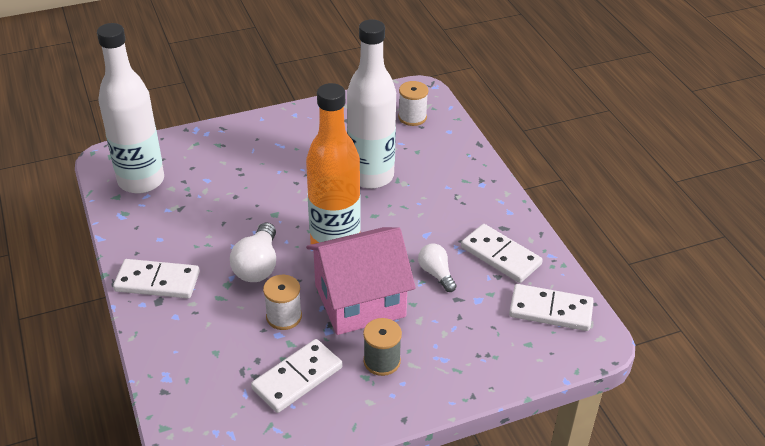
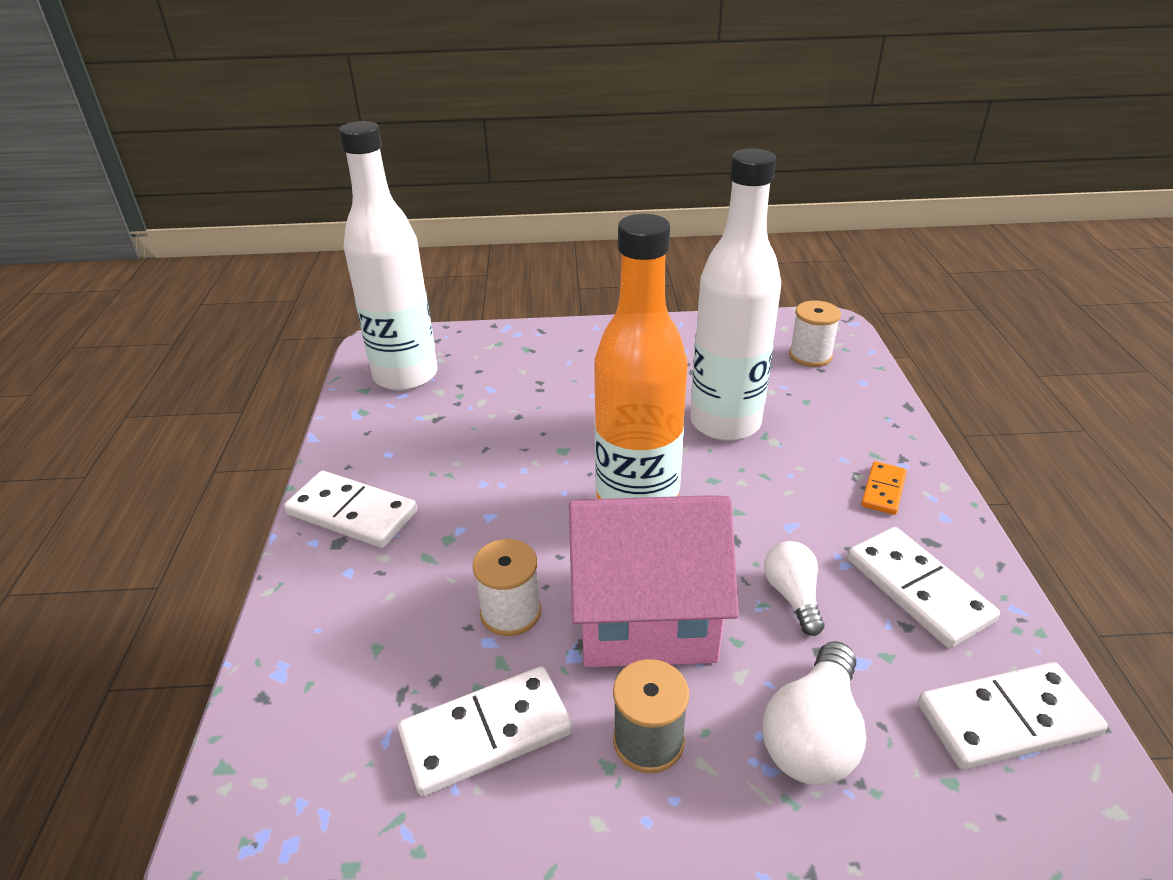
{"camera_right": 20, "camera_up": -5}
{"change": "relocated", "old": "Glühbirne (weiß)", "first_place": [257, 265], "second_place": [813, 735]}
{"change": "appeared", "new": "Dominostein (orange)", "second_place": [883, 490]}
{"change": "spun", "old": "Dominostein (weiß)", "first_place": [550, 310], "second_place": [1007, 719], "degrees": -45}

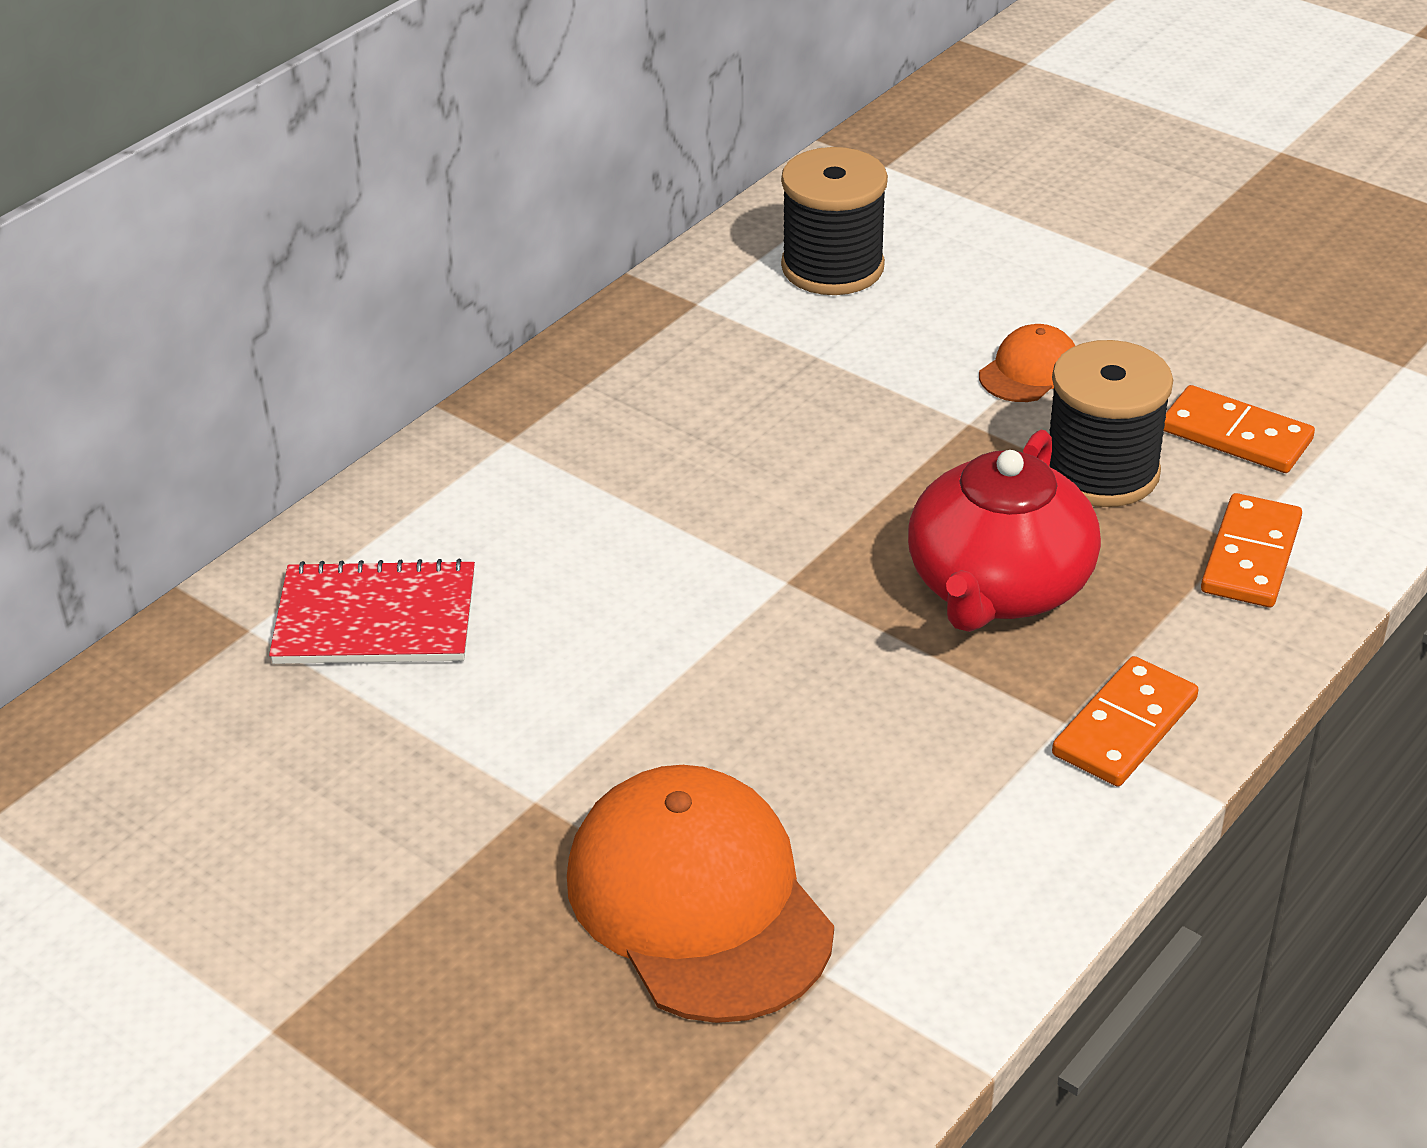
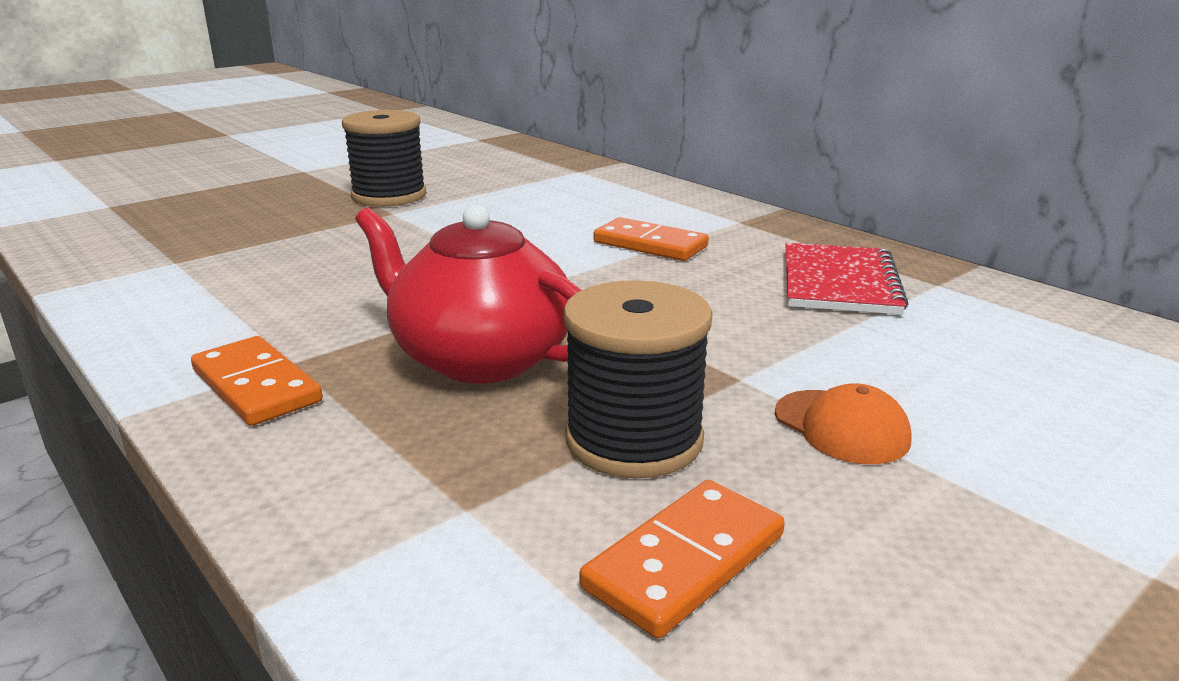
{"camera_right": 100, "camera_up": -15}
{"change": "relocated", "old": "Garnrolle (schwarz)", "first_place": [832, 267], "second_place": [389, 196]}
{"change": "relocated", "old": "Dominostein (orange)", "first_place": [1251, 556], "second_place": [650, 244]}
{"change": "relocated", "old": "Notizbuch (rot)", "first_place": [375, 618], "second_place": [839, 282]}
{"change": "missing", "old": "Kappe (orange)", "first_place": [698, 902]}

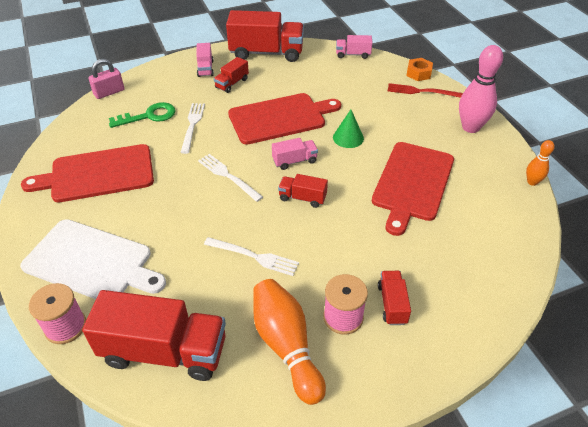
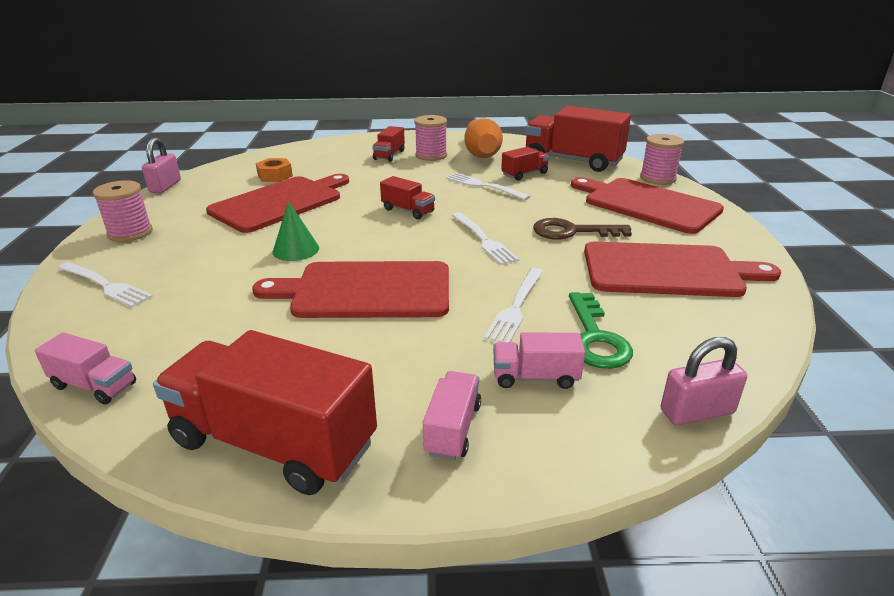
{"camera_right": -160, "camera_up": -15}
{"change": "colour", "old": "Gabel (rot)", "new": "Gabel (weiß)", "first_place": [421, 91], "second_place": [105, 285]}
{"change": "exchanged", "old": "Bowlingkegel (rosa)", "new": "Garnrolle (rosa)", "first_place": [470, 127], "second_place": [130, 233]}
{"change": "exchanged", "old": "Bowlingkegel (orange)", "new": "Vorhängeschloss (rosa)", "first_place": [532, 182], "second_place": [165, 186]}
{"change": "relocated", "old": "Sechskantmutter (orange)", "first_place": [418, 73], "second_place": [275, 176]}
{"change": "relocated", "old": "Lastwagen (rosa)", "first_place": [294, 161], "second_place": [535, 377]}
{"change": "relocated", "old": "Lastwagen (rot)", "first_place": [232, 83], "second_place": [524, 174]}
{"change": "appeared", "new": "Schlüssel (braun)", "second_place": [572, 231]}
{"change": "spun", "old": "Schlüssel (grün)", "first_place": [149, 116], "second_place": [595, 338], "degrees": -90}
{"change": "colour", "old": "Schneidebrett (weiß)", "new": "Schneidebrett (rot)", "first_place": [91, 262], "second_place": [647, 204]}

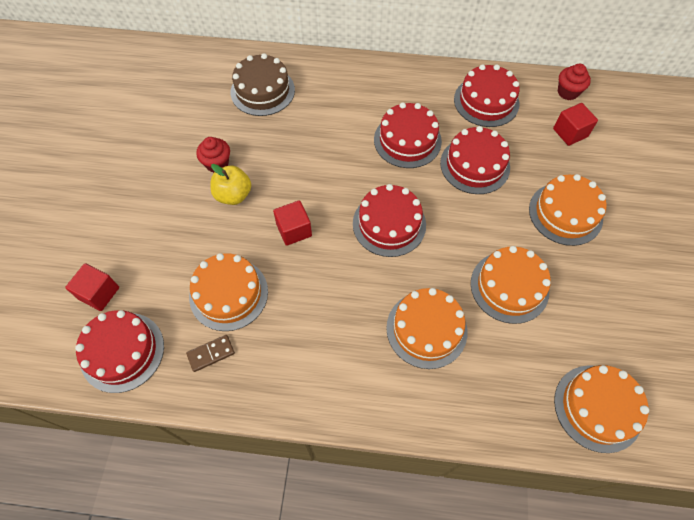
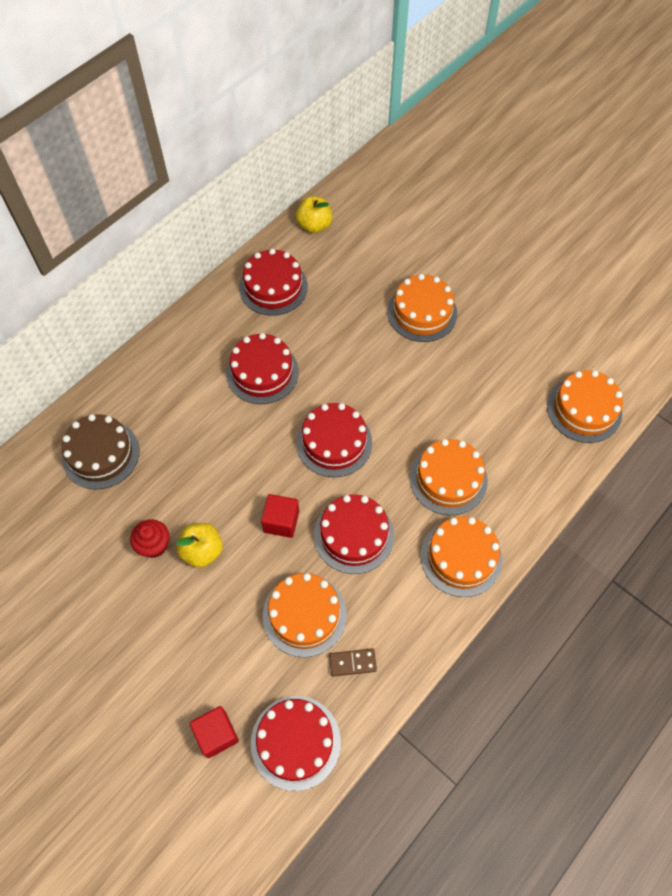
{"camera_right": -55, "camera_up": 0}
{"change": "exchanged", "old": "Muffin (rot)", "new": "Apfel (gelb)", "first_place": [567, 92], "second_place": [314, 225]}
{"change": "relocated", "old": "Kuchen (rot)", "first_place": [475, 165], "second_place": [354, 535]}
{"change": "spun", "old": "Dominostein (braun)", "first_place": [211, 354], "second_place": [352, 663], "degrees": 75}
{"change": "relocated", "old": "Kuchen (orange)", "first_place": [509, 287], "second_place": [461, 557]}
{"change": "missing", "old": "Kubus (rot)", "first_place": [570, 133]}

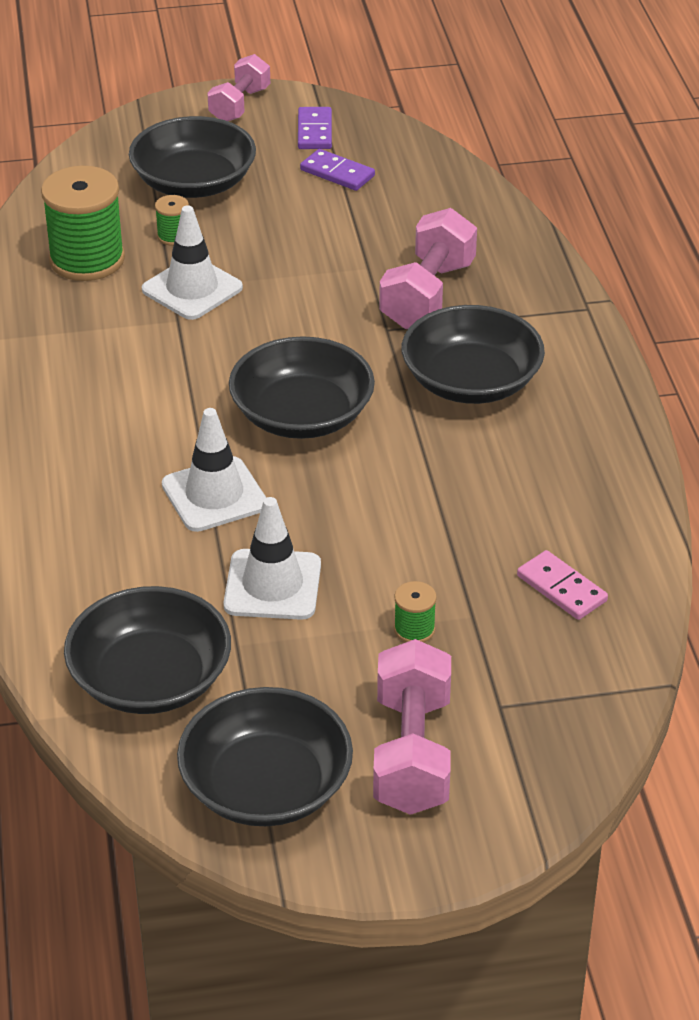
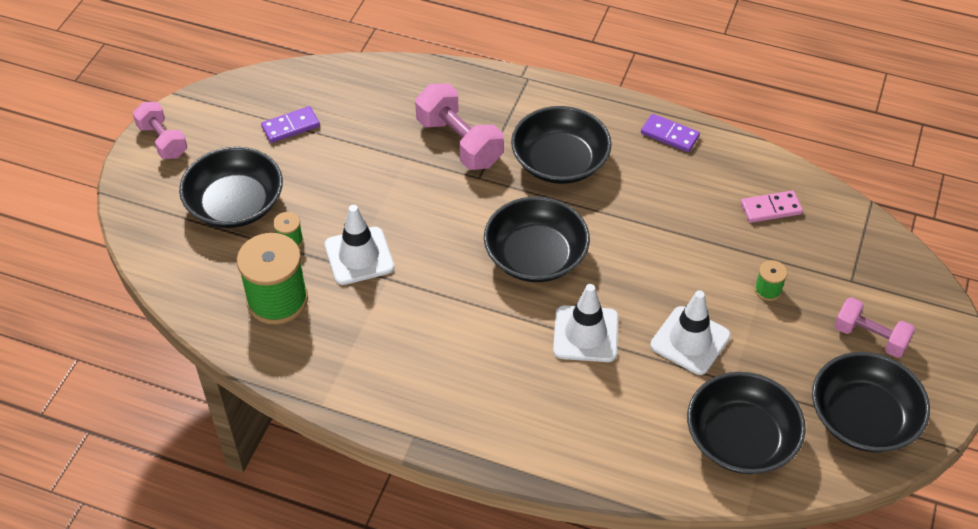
{"camera_right": -60, "camera_up": 10}
{"change": "relocated", "old": "Dominostein (lila)", "first_place": [315, 131], "second_place": [669, 135]}
{"change": "size", "old": "Hantel (rosa)", "first_place": [412, 753], "second_place": [870, 337], "factor": 0.66}

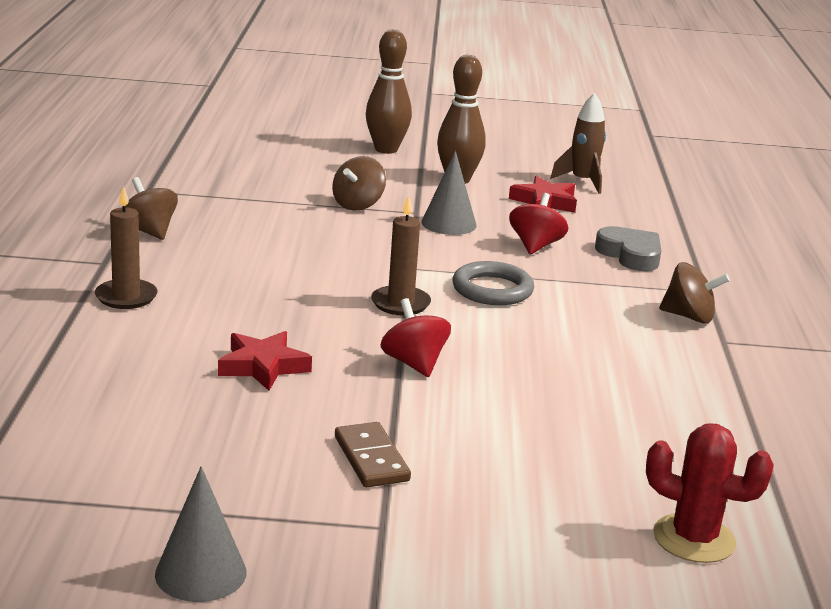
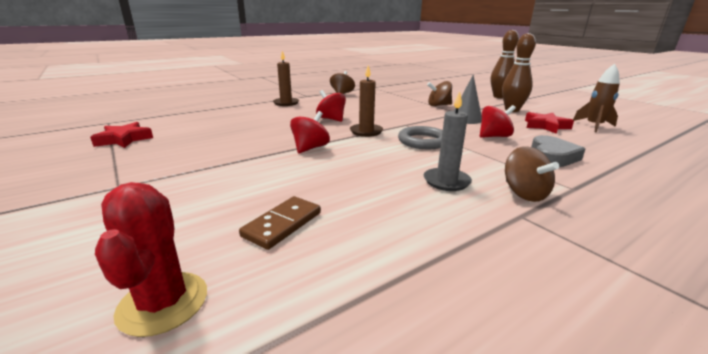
{"camera_right": 55, "camera_up": 0}
{"change": "relocated", "old": "Stern (rot)", "first_place": [263, 366], "second_place": [124, 139]}
{"change": "relocated", "old": "Dominostein (braun)", "first_place": [371, 459], "second_place": [282, 224]}
{"change": "appeared", "new": "Kreisel (rot)", "second_place": [331, 119]}
{"change": "appeared", "new": "Kerze (grau)", "second_place": [446, 181]}
{"change": "missing", "old": "Kegel (grau)", "first_place": [201, 573]}

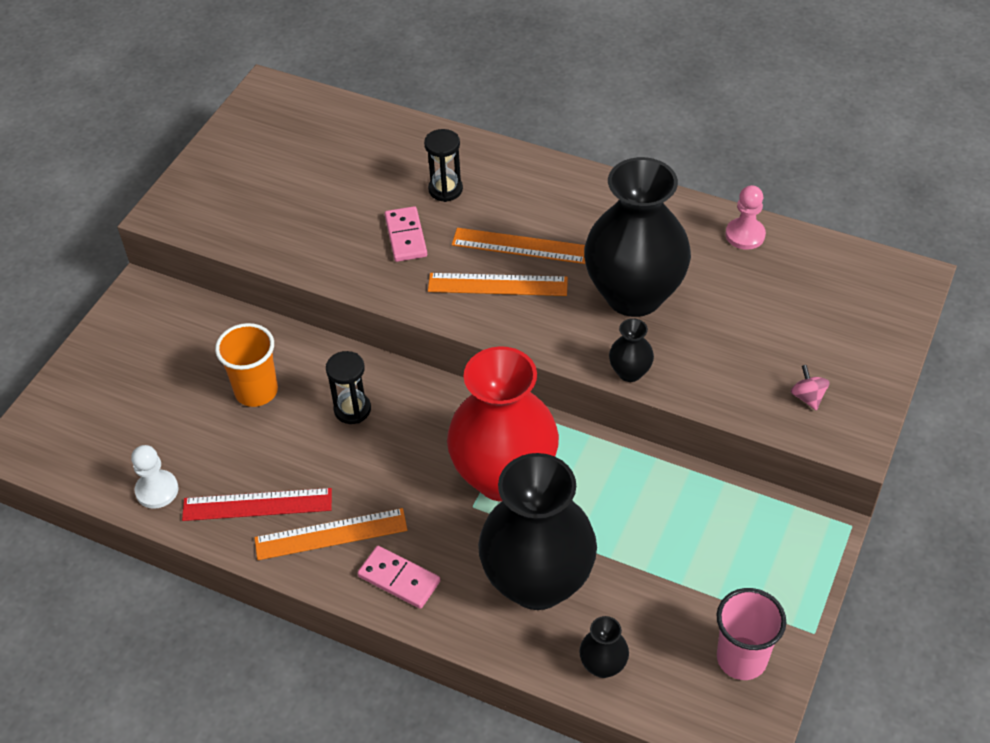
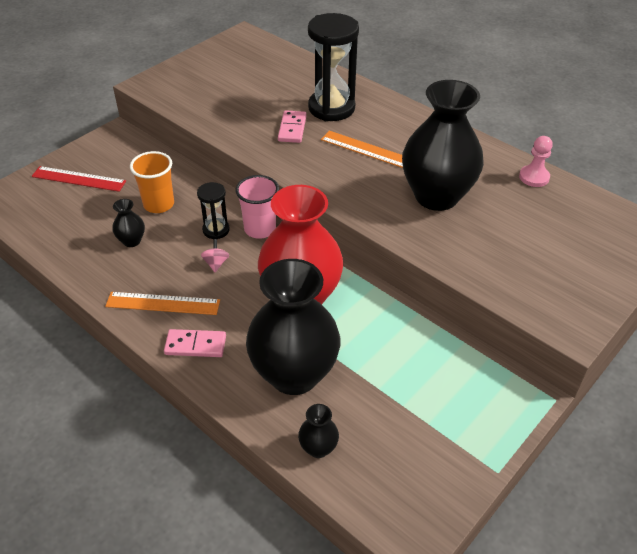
{"camera_right": 15, "camera_up": -5}
{"change": "relocated", "old": "Lineal (rot)", "first_place": [257, 504], "second_place": [78, 179]}
{"change": "relocated", "old": "Vase (schwarz)", "first_place": [630, 372], "second_place": [132, 241]}
{"change": "spun", "old": "Dominostein (rosa)", "first_place": [399, 579], "second_place": [195, 345], "degrees": -45}
{"change": "relocated", "old": "Kreisel (rosa)", "first_place": [807, 397], "second_place": [216, 263]}
{"change": "relocated", "old": "Becher (rosa)", "first_place": [741, 658], "second_place": [260, 229]}
{"change": "size", "old": "Sanduhr (schwarz)", "first_place": [445, 189], "second_place": [331, 108], "factor": 1.93}
{"change": "missing", "old": "Bauer (weiß)", "first_place": [157, 490]}
{"change": "missing", "old": "Lineal (orange)", "first_place": [497, 285]}

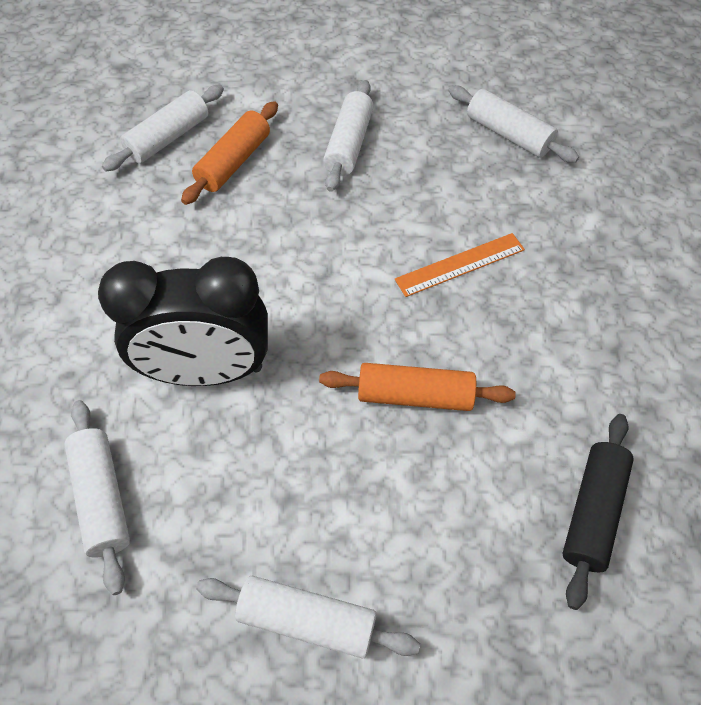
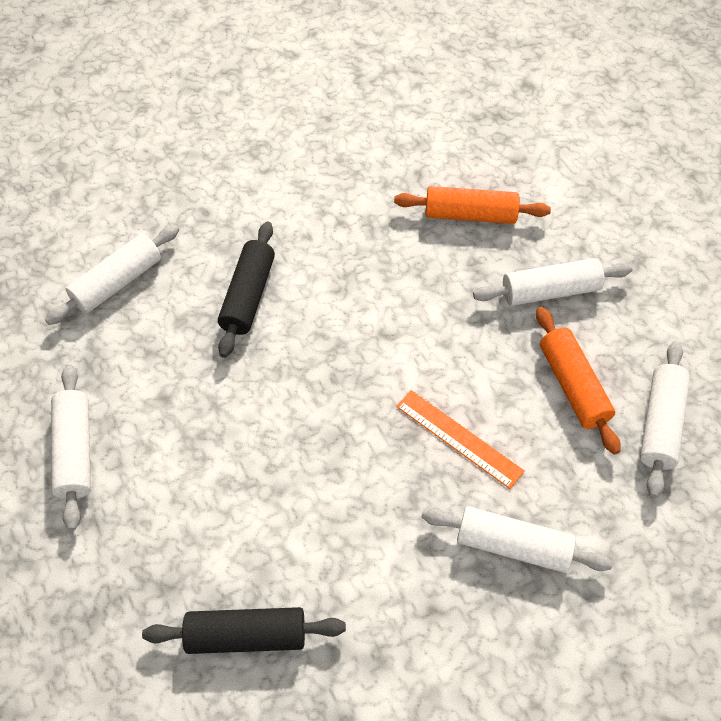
{"camera_right": 65, "camera_up": 0}
{"change": "exchanged", "old": "Wecker (schwarz)", "new": "Nudelholz (schwarz)", "first_place": [207, 371], "second_place": [248, 296]}
{"change": "relocated", "old": "Nudelholz (weiß)", "first_place": [168, 138], "second_place": [512, 545]}
{"change": "relocated", "old": "Nudelholz (orange)", "first_place": [415, 395], "second_place": [572, 386]}

